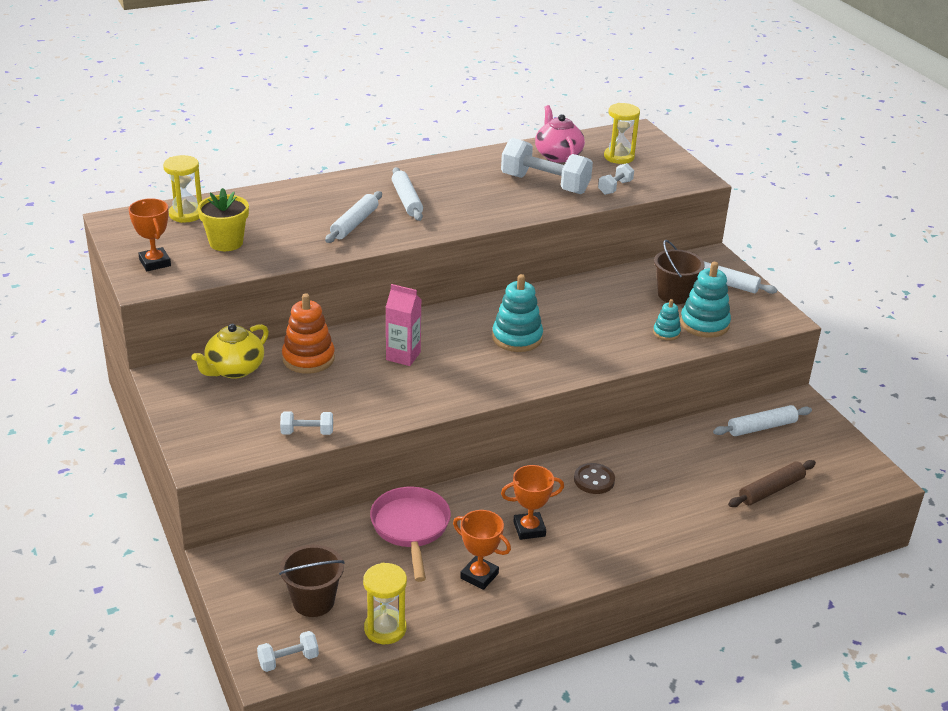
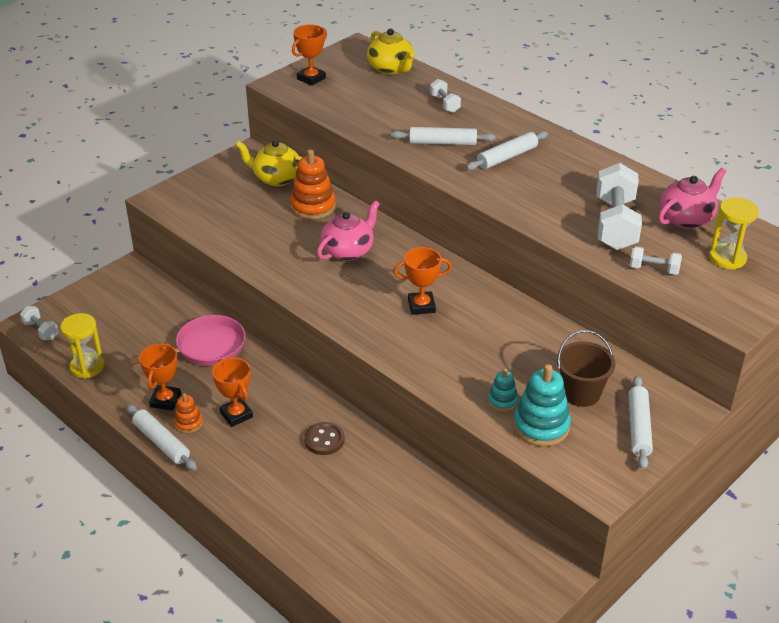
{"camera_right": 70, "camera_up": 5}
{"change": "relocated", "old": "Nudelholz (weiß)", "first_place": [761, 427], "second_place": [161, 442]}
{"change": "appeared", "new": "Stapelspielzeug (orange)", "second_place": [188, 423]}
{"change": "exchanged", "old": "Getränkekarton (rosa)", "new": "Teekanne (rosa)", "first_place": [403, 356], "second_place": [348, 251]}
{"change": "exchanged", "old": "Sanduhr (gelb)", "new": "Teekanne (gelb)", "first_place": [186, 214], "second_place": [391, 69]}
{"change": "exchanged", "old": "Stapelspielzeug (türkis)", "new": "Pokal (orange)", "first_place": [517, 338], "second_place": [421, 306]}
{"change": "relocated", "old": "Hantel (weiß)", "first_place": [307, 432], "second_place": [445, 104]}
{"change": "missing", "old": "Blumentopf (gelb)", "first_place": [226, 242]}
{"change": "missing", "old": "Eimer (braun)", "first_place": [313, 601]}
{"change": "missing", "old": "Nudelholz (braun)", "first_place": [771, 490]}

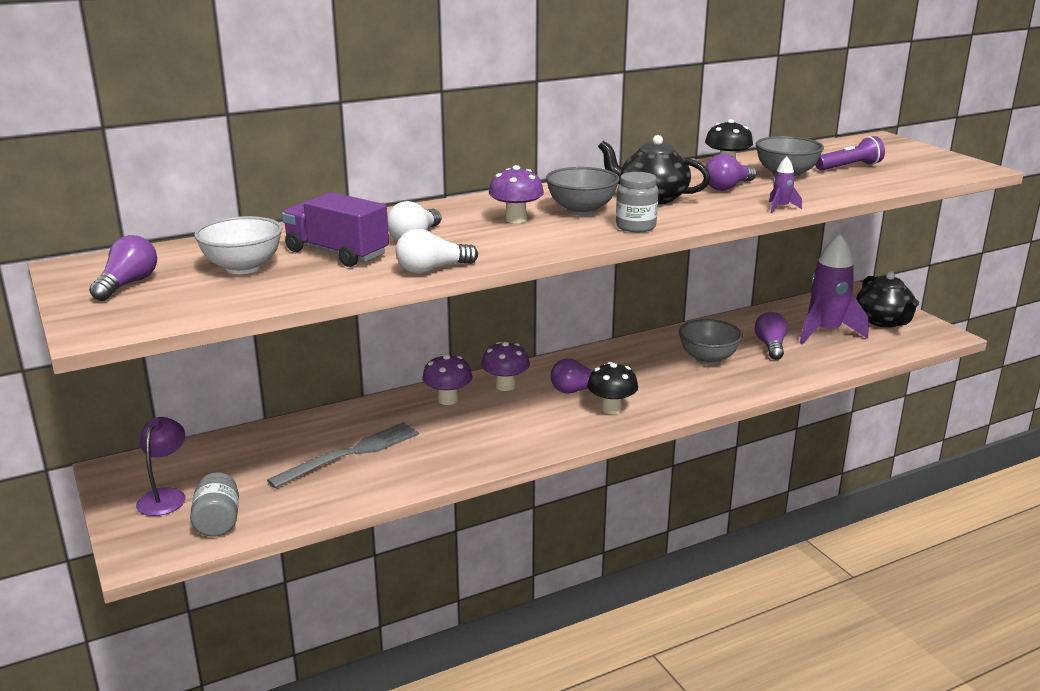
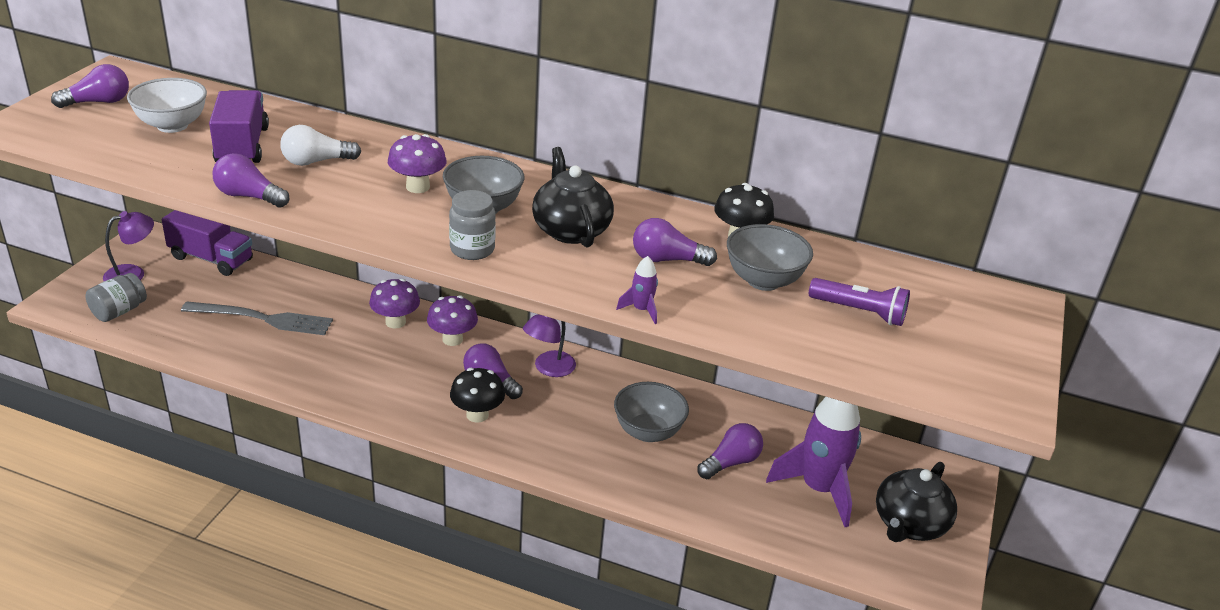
{"camera_right": 45, "camera_up": 10}
{"change": "appeared", "new": "Lastwagen (lila)", "second_place": [211, 259]}
{"change": "colour", "old": "Glühbirne (weiß)", "new": "Glühbirne (lila)", "first_place": [432, 269], "second_place": [249, 196]}
{"change": "appeared", "new": "Lampe (lila)", "second_place": [548, 368]}

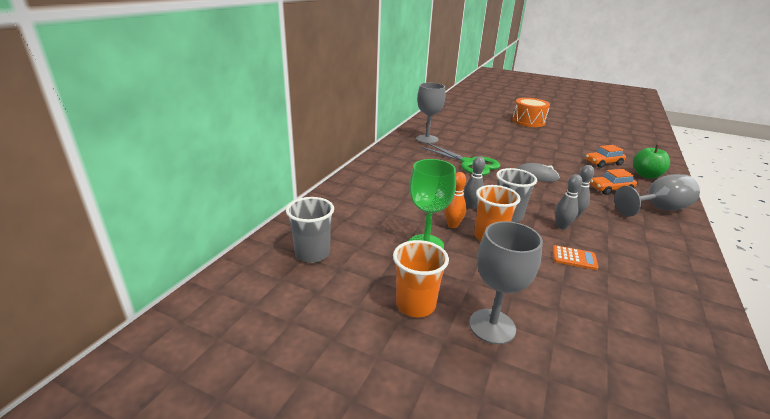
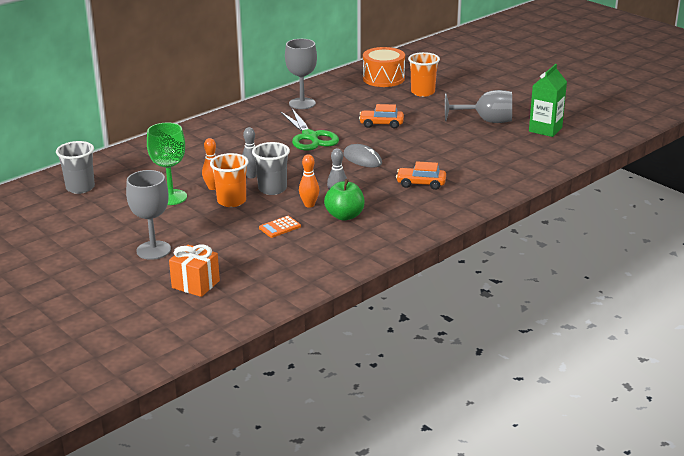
{"camera_right": 25, "camera_up": 0}
{"change": "appeared", "new": "Geschenk (orange)", "second_place": [195, 284]}
{"change": "spun", "old": "Taschenrechner (orange)", "first_place": [574, 258], "second_place": [280, 227], "degrees": 105}
{"change": "colour", "old": "Bowlingkegel (grau)", "new": "Bowlingkegel (orange)", "first_place": [561, 226], "second_place": [309, 205]}
{"change": "relocated", "old": "Apfel (grün)", "first_place": [646, 175], "second_place": [344, 216]}
{"change": "relocated", "old": "Auto (orange)", "first_place": [603, 163], "second_place": [381, 124]}
{"change": "relocated", "old": "Trommel (orange)", "first_place": [528, 121], "second_place": [383, 78]}
{"change": "relocated", "old": "Becher (orange)", "first_place": [415, 305], "second_place": [423, 92]}
{"change": "relocated", "old": "Kelch (grau)", "first_place": [657, 209], "second_place": [486, 121]}
{"change": "appeared", "new": "Getränkekarton (grün)", "second_place": [545, 129]}

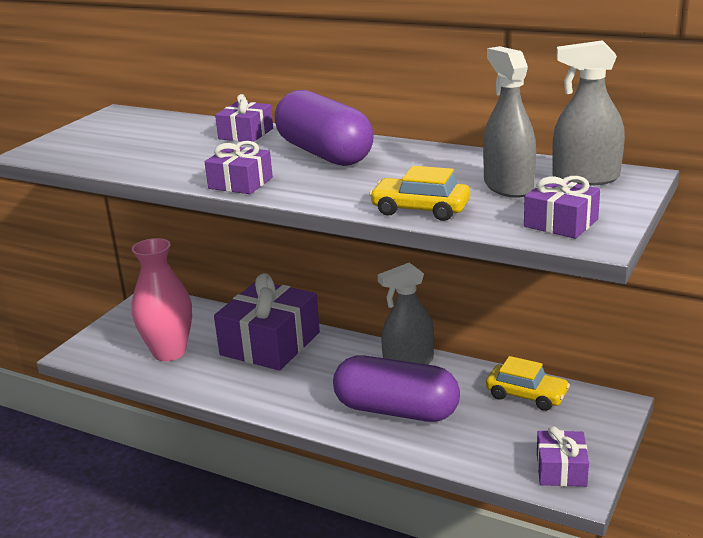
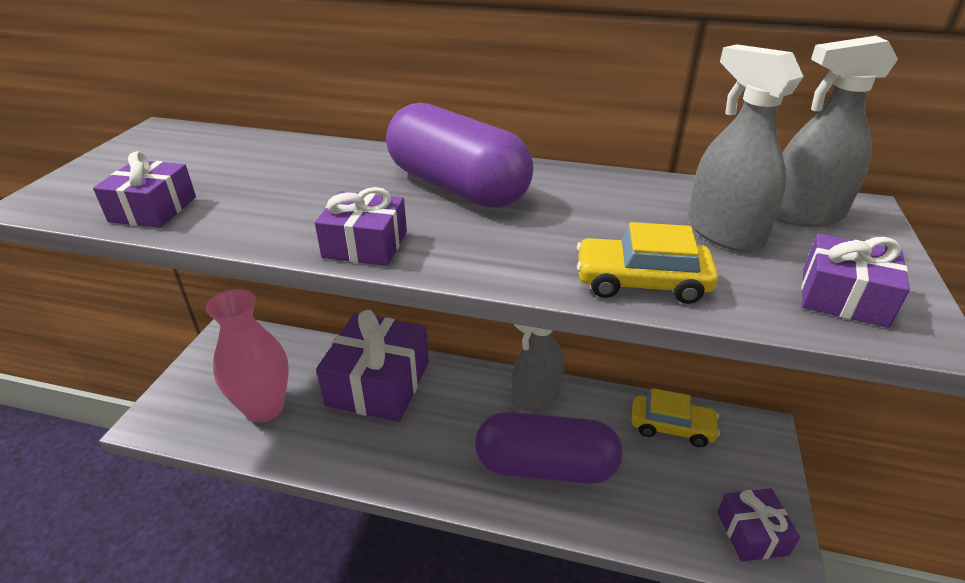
{"camera_right": -15, "camera_up": 10}
{"change": "relocated", "old": "Geschenk (lila)", "first_place": [246, 134], "second_place": [153, 209]}

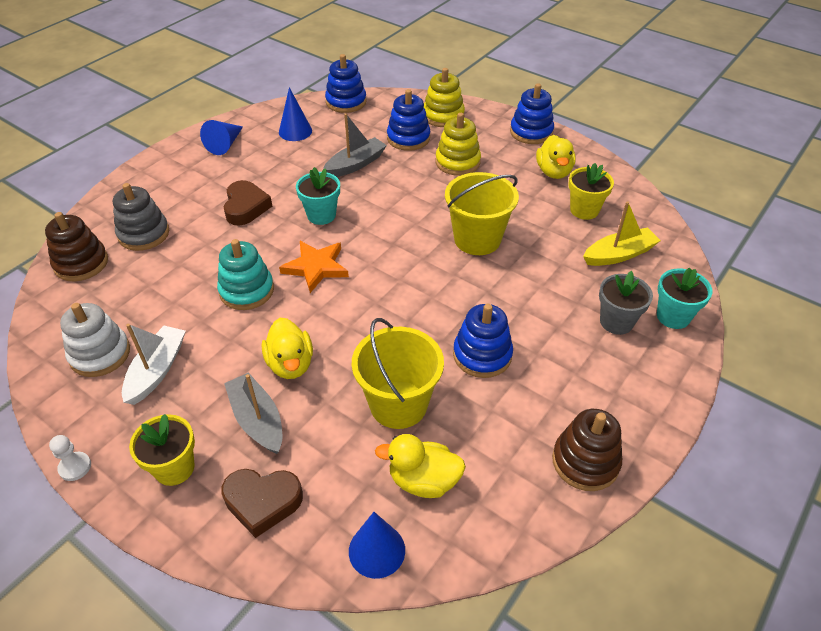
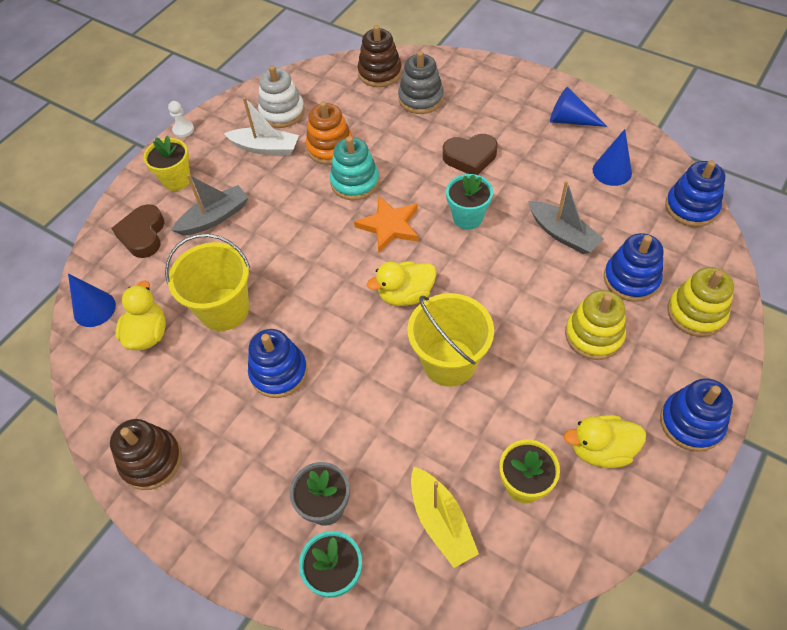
{"camera_right": 90, "camera_up": 10}
{"change": "appeared", "new": "Stapelspielzeug (orange)", "second_place": [330, 148]}
{"change": "relocated", "old": "Ente (gelb)", "first_place": [290, 364], "second_place": [405, 295]}

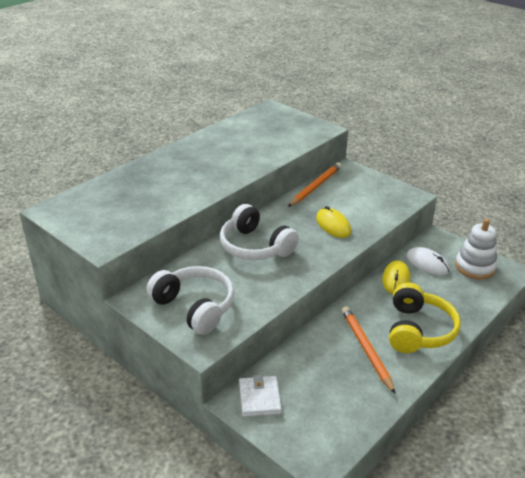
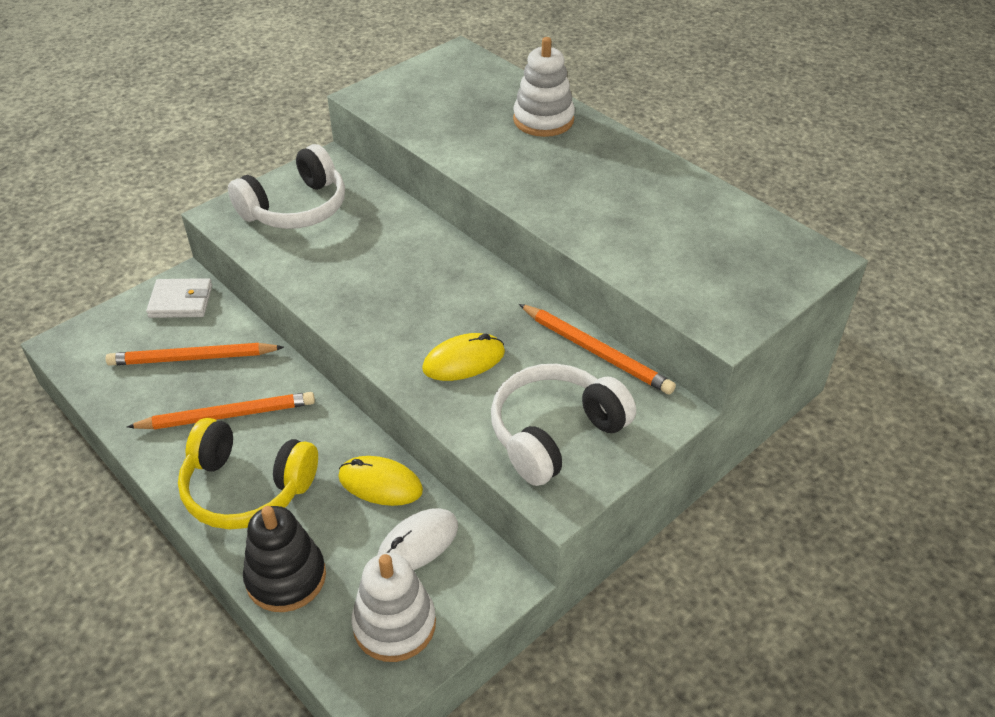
{"camera_right": 95, "camera_up": 10}
{"change": "appeared", "new": "Bleistift (orange)", "second_place": [193, 358]}
{"change": "appeared", "new": "Stapelspielzeug (schwarz)", "second_place": [286, 577]}
{"change": "relocated", "old": "Kopfhörer (weiß)", "first_place": [255, 247], "second_place": [555, 433]}
{"change": "appeared", "new": "Stapelspielzeug (weiß)", "second_place": [543, 120]}

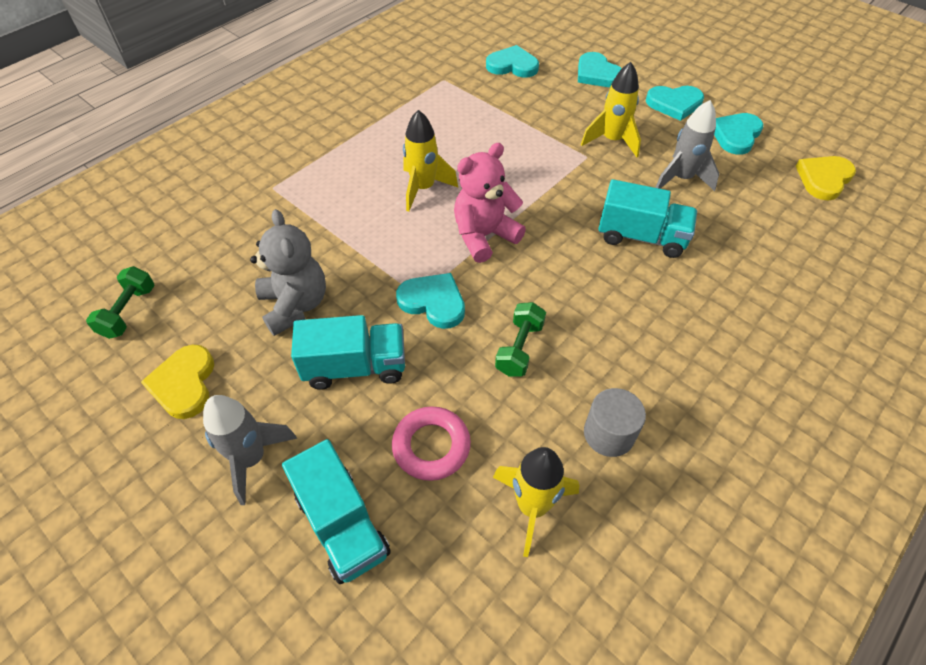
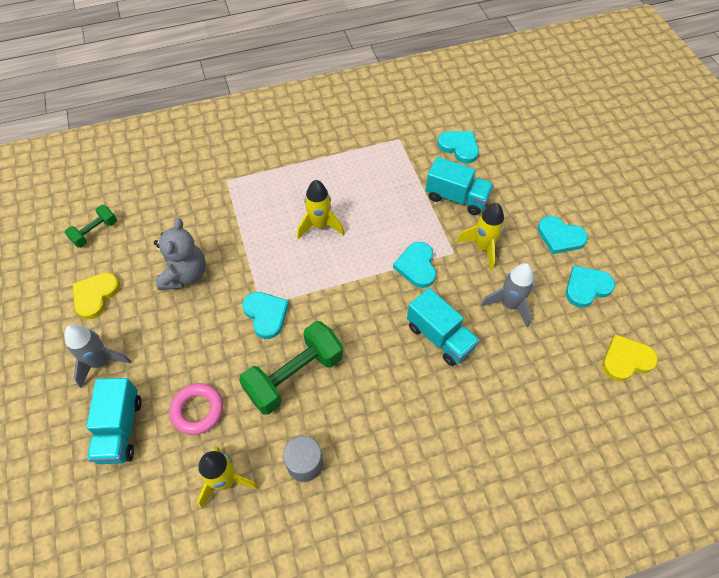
{"camera_right": 30, "camera_up": 5}
{"change": "size", "old": "Hantel (grün)", "first_place": [519, 348], "second_place": [294, 376], "factor": 1.84}
{"change": "relocated", "old": "Herz (türkis)", "first_place": [597, 74], "second_place": [416, 266]}
{"change": "relocated", "old": "Lastwagen (türkis)", "first_place": [355, 367], "second_place": [456, 198]}
{"change": "missing", "old": "Teddybär (rosa)", "first_place": [484, 236]}

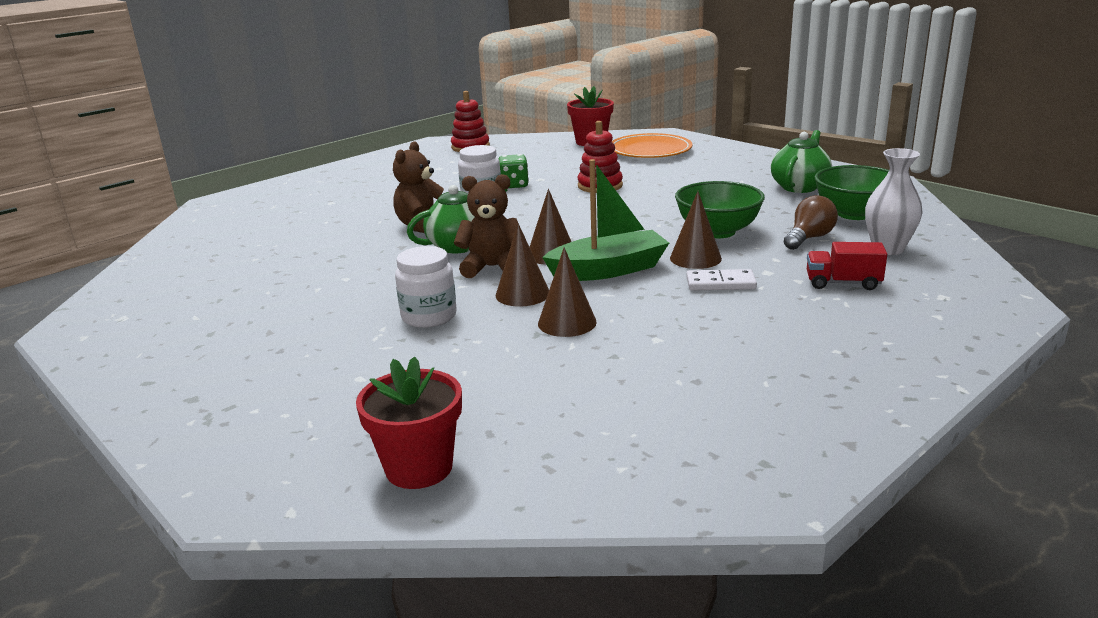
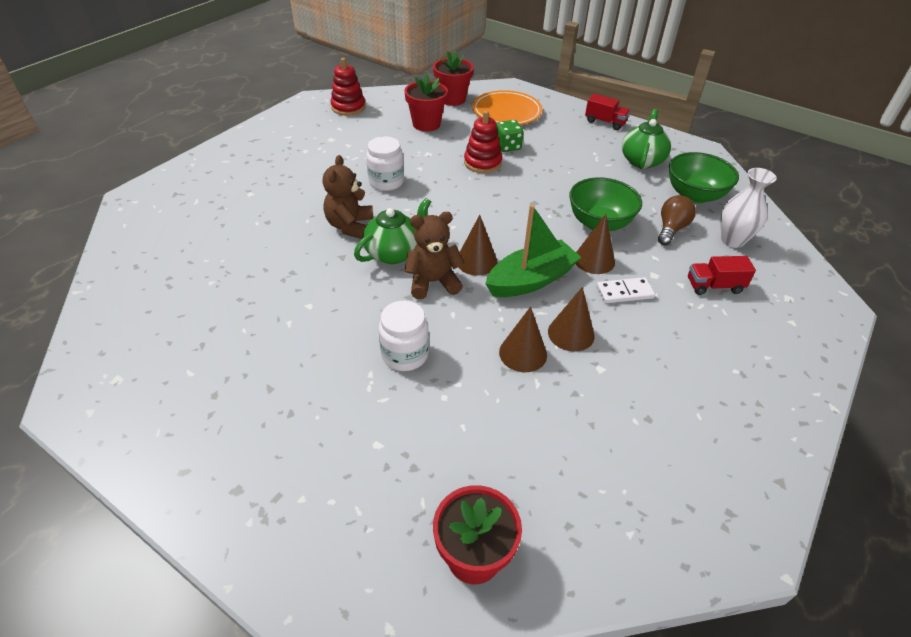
{"camera_right": -15, "camera_up": 20}
{"change": "appeared", "new": "Blumentopf (rot)", "second_place": [426, 124]}
{"change": "relocated", "old": "Spielwürfel (grün)", "first_place": [514, 185], "second_place": [507, 146]}
{"change": "relocated", "old": "Kegel (braun)", "first_place": [522, 294], "second_place": [571, 333]}
{"change": "appeared", "new": "Lastwagen (rot)", "second_place": [605, 122]}

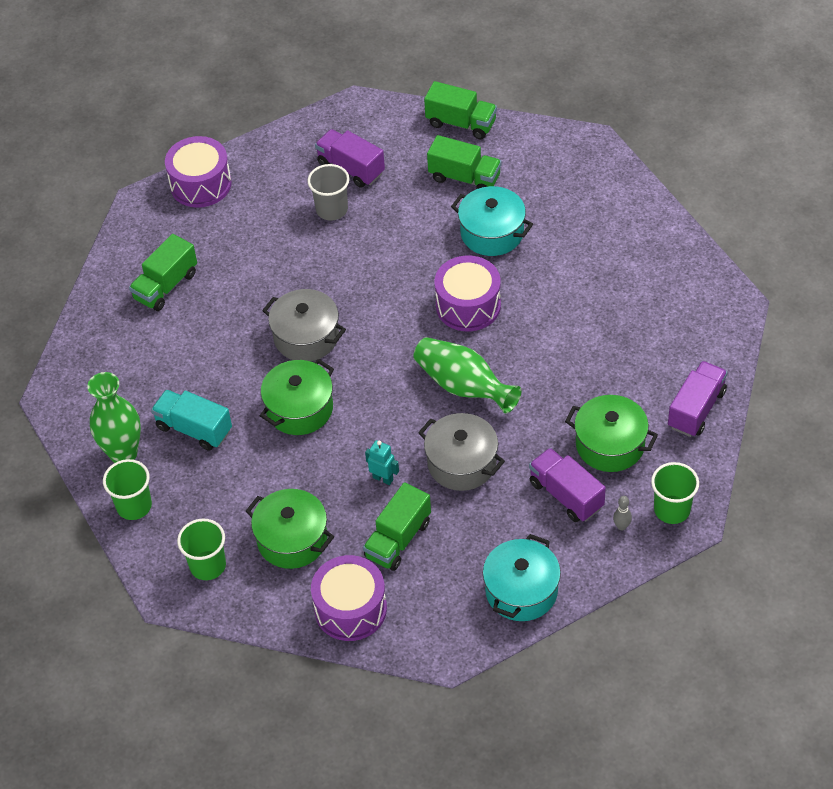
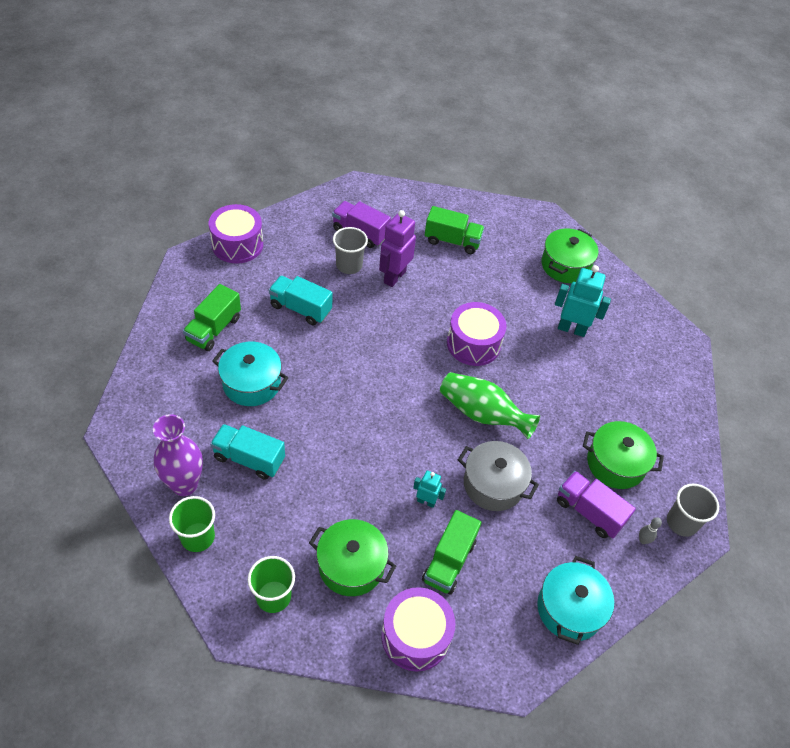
{"camera_right": -15, "camera_up": 0}
{"change": "colour", "old": "Vase (grün)", "new": "Vase (lila)", "first_place": [123, 454], "second_place": [184, 485]}
{"change": "relocated", "old": "Kochtopf (türkis)", "first_place": [492, 233], "second_place": [251, 383]}
{"change": "appeared", "new": "Lastwagen (türkis)", "second_place": [300, 308]}
{"change": "appeared", "new": "Roboter (lila)", "second_place": [394, 277]}
{"change": "relocated", "old": "Kochtopf (grün)", "first_place": [299, 409], "second_place": [565, 265]}
{"change": "appeared", "new": "Roboter (türkis)", "second_place": [571, 329]}
{"change": "colour", "old": "Becher (grün)", "new": "Becher (grau)", "first_place": [672, 509], "second_place": [681, 522]}
{"change": "missing", "old": "Kochtopf (grau)", "first_place": [306, 337]}
{"change": "missing", "old": "Lastwagen (grün)", "first_place": [461, 123]}
{"change": "missing", "old": "Lastwagen (lila)", "first_place": [696, 409]}

